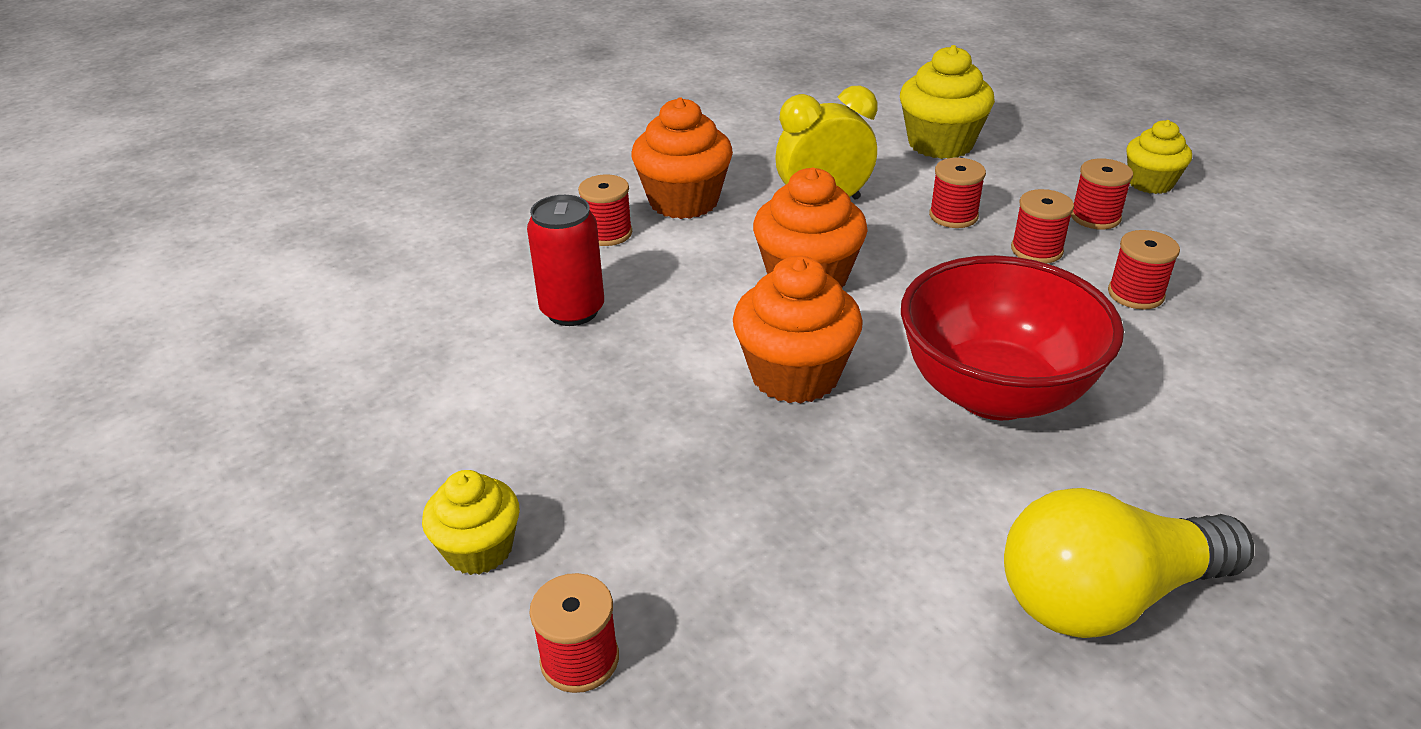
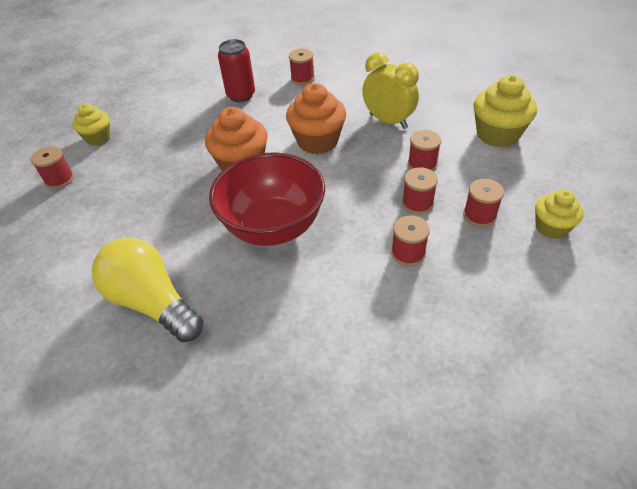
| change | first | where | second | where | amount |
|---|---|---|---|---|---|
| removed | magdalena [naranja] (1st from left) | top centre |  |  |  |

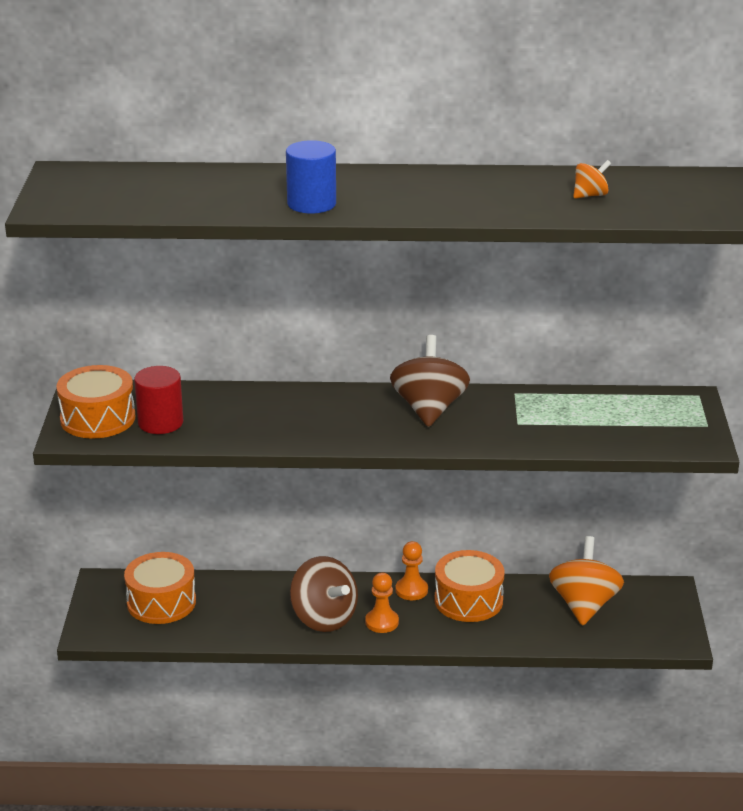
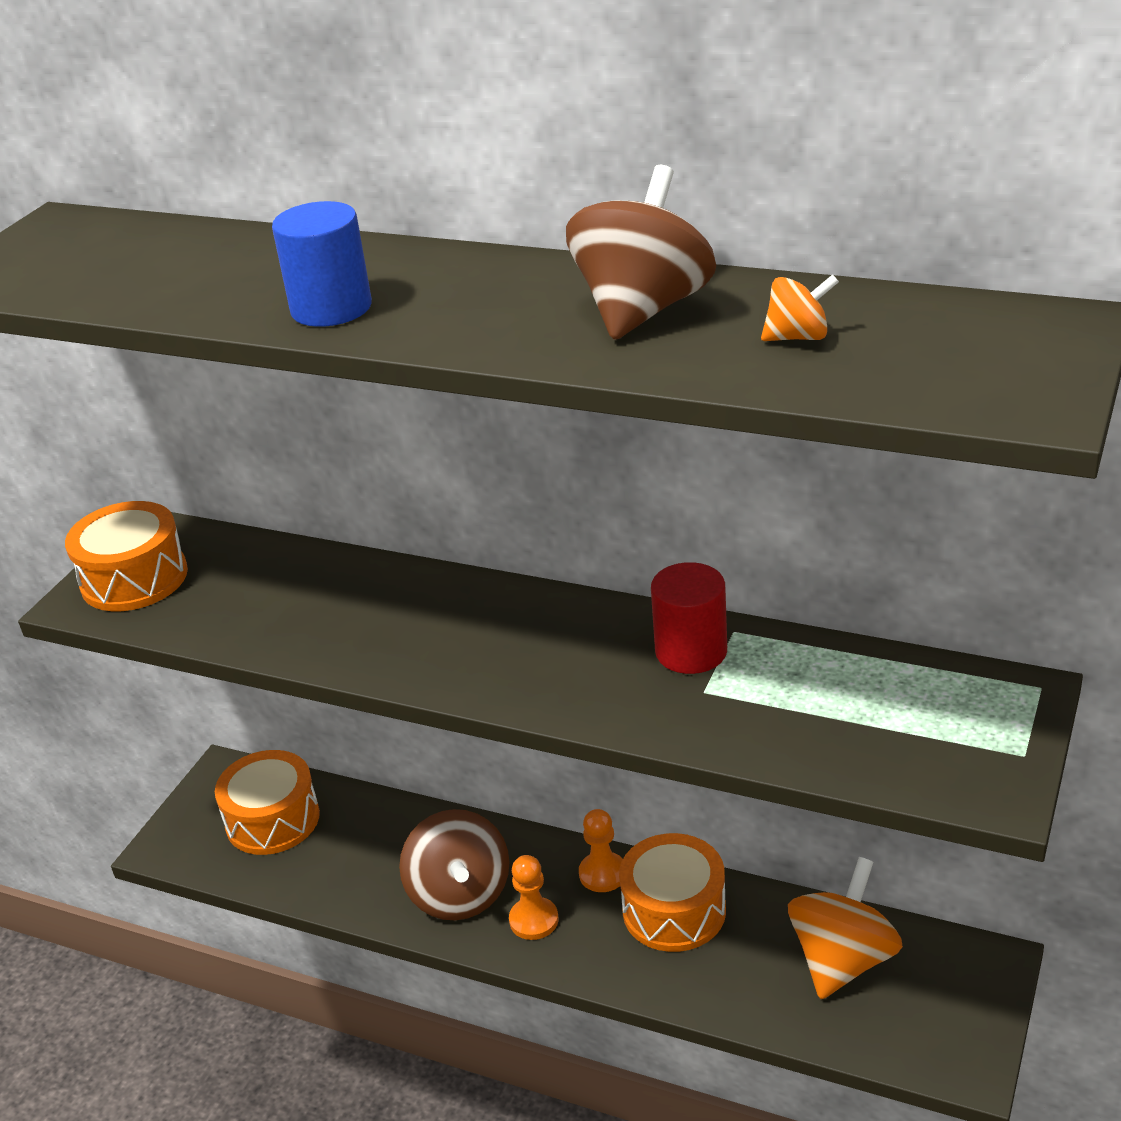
| change | first | where | second | where | amount |
|---|---|---|---|---|---|
| moved | peonza [marrón] (2nd from left) | centre |  | top centre |  |
| moved | cilindro [rojo] | middle left |  | centre |  |

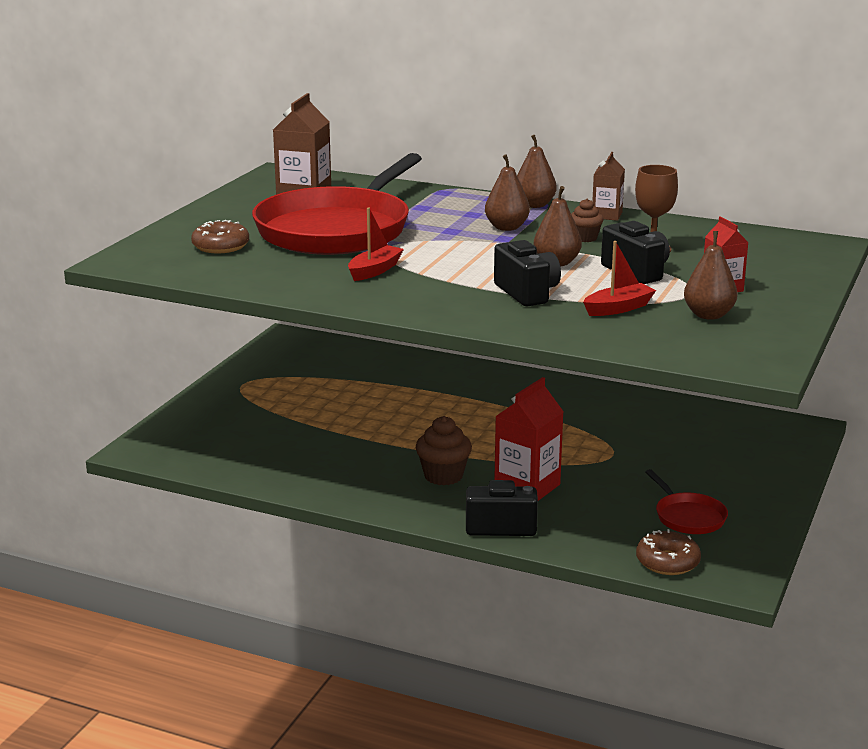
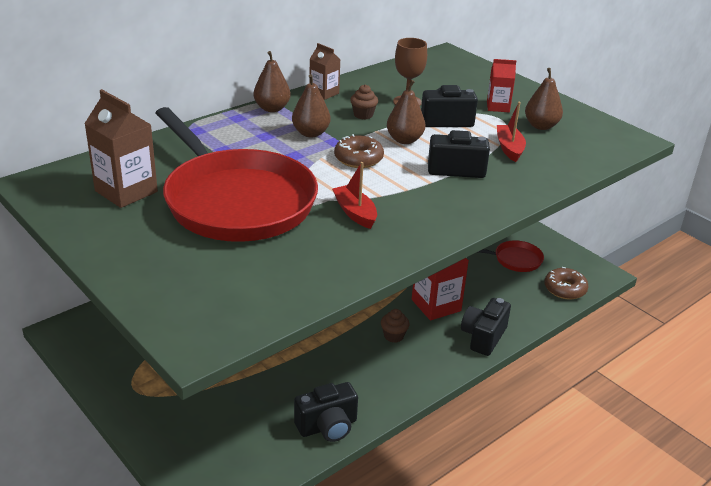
| change | first | where | second | where | amount |
|---|---|---|---|---|---|
| added |  |  | cámara [negro] (1st from left) | bottom centre |  |
| moved | rosquilla [marrón] (1st from left) | top left |  | top centre |  |
| resized | magdalena [marrón] (1st from left in the first image) | centre | magdalena [marrón] (2nd from left) | bottom centre | x0.63 |

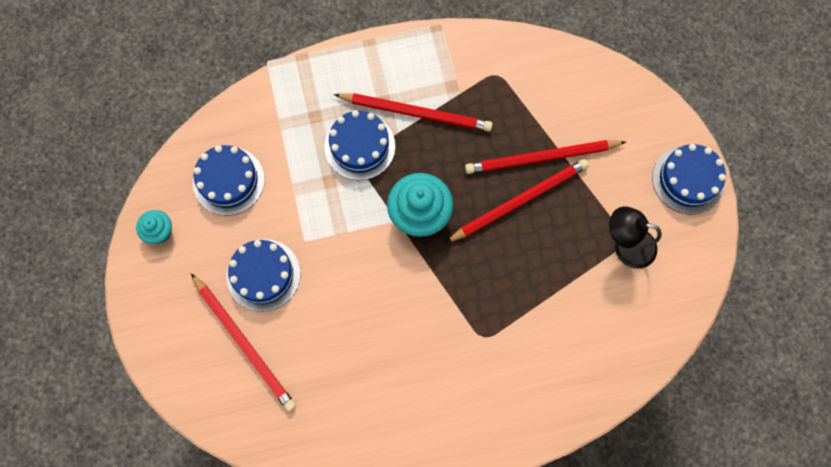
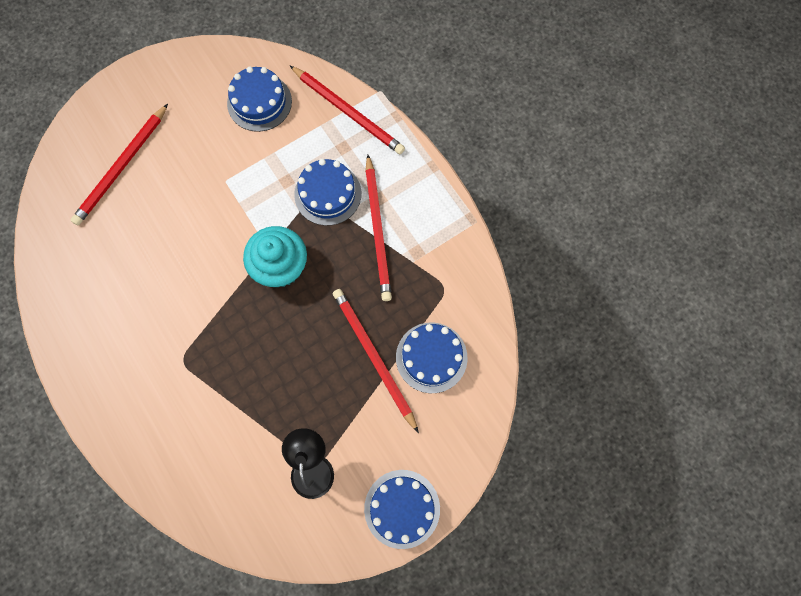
| change | first | where | second | where | amount |
|---|---|---|---|---|---|
| moved | lápiz [rojo] (3rd from left in the first image) | centre | lápiz [rojo] (2nd from left) | top centre |  |
| moved | tarta [azul] (2nd from left in the first image) | middle left | tarta [azul] (4th from left) | centre |  |
| removed | magdalena [turquesa] (1st from left) | middle left |  |  |  |

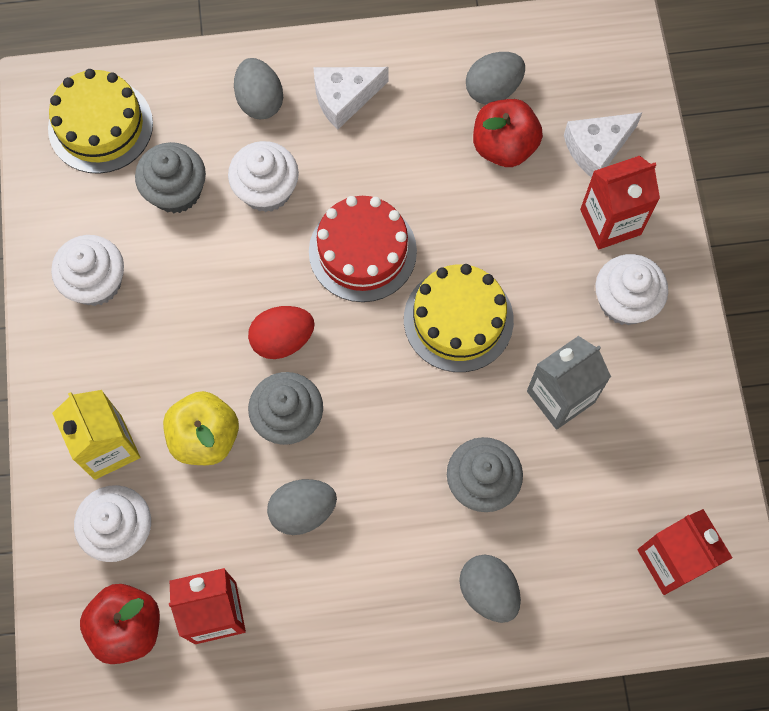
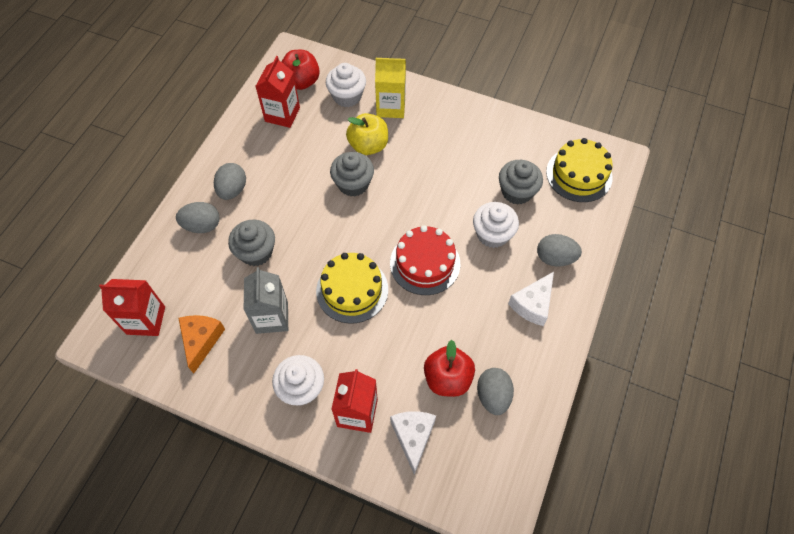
| change | first | where | second | where | amount |
|---|---|---|---|---|---|
| added |  |  | queso [naranja] | middle left |  |
| moved | huevo [gris] (2nd from left) | bottom centre |  | middle left |  |
| turned | queso [blanco] (1st from left in the first image) | top centre | queso [blanco] (2nd from left) | middle right | 150 degrees counterclockwise |
| removed | magdalena [blanco] (1st from left) | middle left |  |  |  |
| removed | huevo [rojo] | centre |  |  |  |

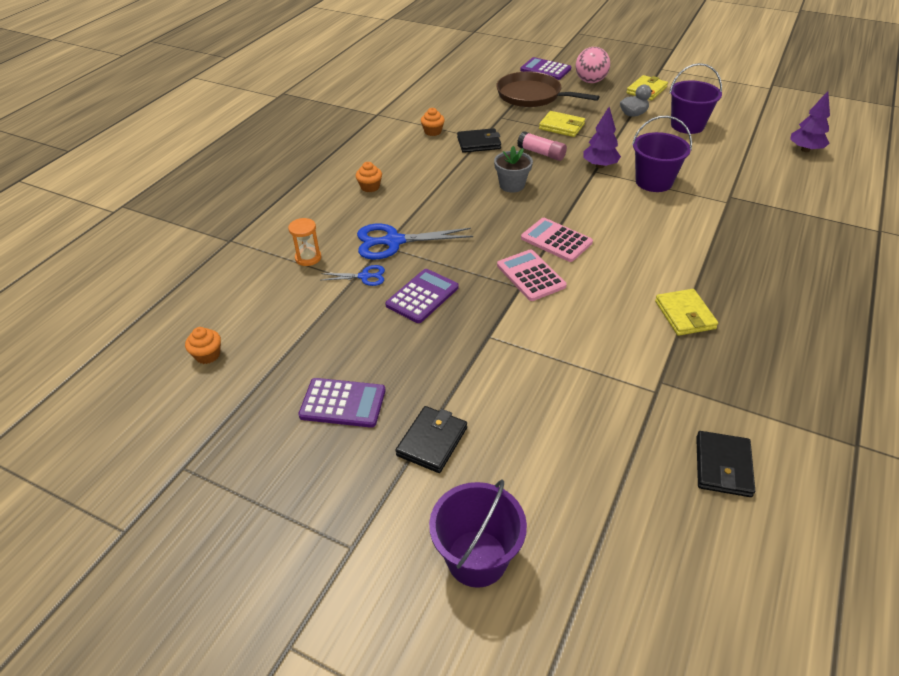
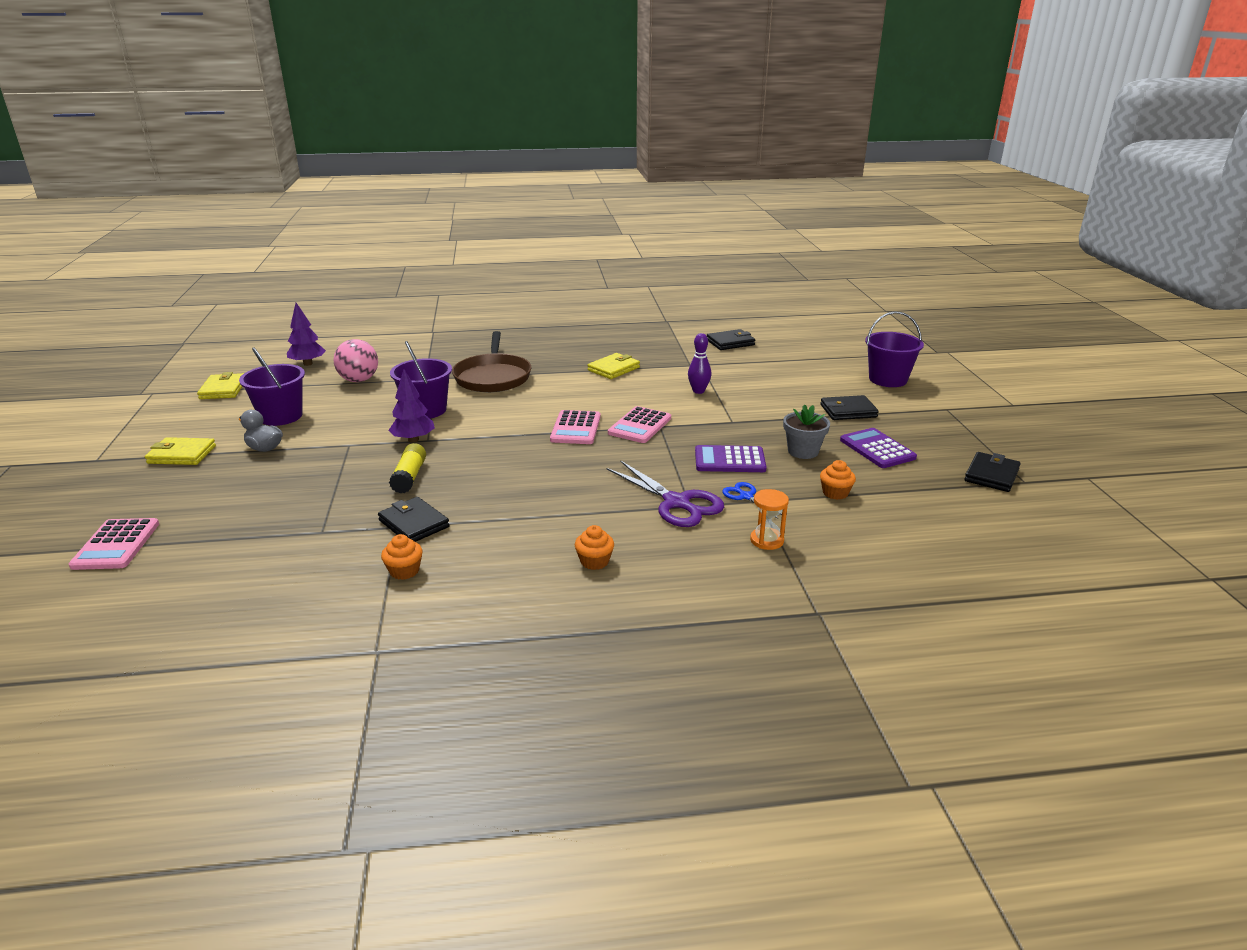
| change | first | where | second | where | amount |
|---|---|---|---|---|---|
| recoloured | calculadora [morado] (3rd from left) | top centre | calculadora [rosa] (1st from left) | middle left |  |
| moved | cartera [amarillo] (1st from left in the first image) | top centre | cartera [amarillo] (2nd from left) | middle left |  |
| moved | pelota [rosa] | top centre |  | middle left |  |
| recoloured | barra de pegamento [rosa] | top centre | barra de pegamento [amarillo] | middle left |  |
| moved | sartén [marrón] | top centre |  | centre |  |
| recoloured | tijeras [azul] (2nd from left) | centre | tijeras [morado] | centre |  |
| added |  |  | bolo [morado] | centre |  |
| moved | maceta [gris] | top centre |  | centre |  |
| moved | magdalena [naranja] (1st from left in the first image) | middle left | magdalena [naranja] (3rd from left) | middle right |  |
| added |  |  | cartera [negro] (4th from left) | middle right |  |

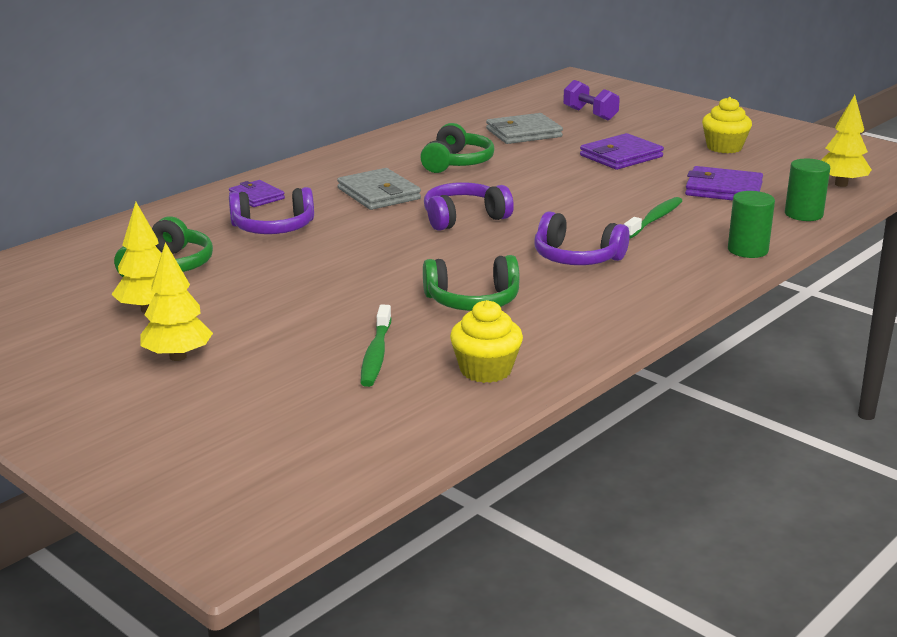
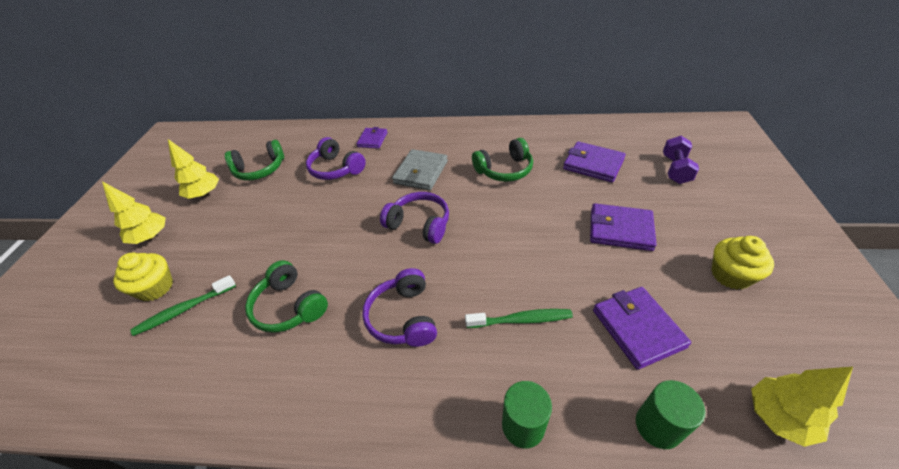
| change | first | where | second | where | amount |
|---|---|---|---|---|---|
| moved | magdalena [amarillo] (1st from left) | centre |  | middle left |  |
| recoloured | cartera [gris] (2nd from left) | top centre | cartera [morado] (2nd from left) | centre |  |

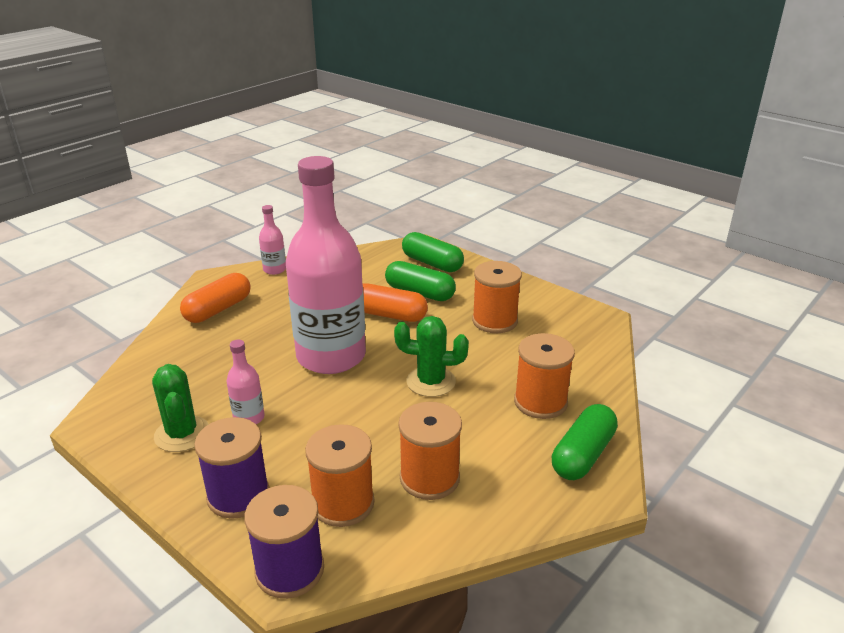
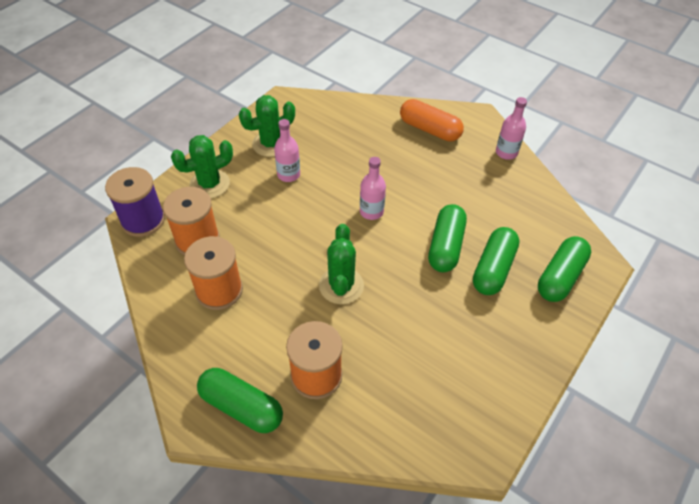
| change | first | where | second | where | amount |
|---|---|---|---|---|---|
| replaced | carrete [morado] (1st from left) | bottom left | cactus [verde] (1st from left) | top left |  |
| resized | botella [rosa] (3rd from left in the first image) | centre | botella [rosa] (2nd from left) | centre | x0.40 |
| recoloured | cápsula [naranja] (2nd from left) | centre | cápsula [verde] (2nd from left) | centre |  |
| removed | carrete [naranja] (3rd from left) | centre |  |  |  |

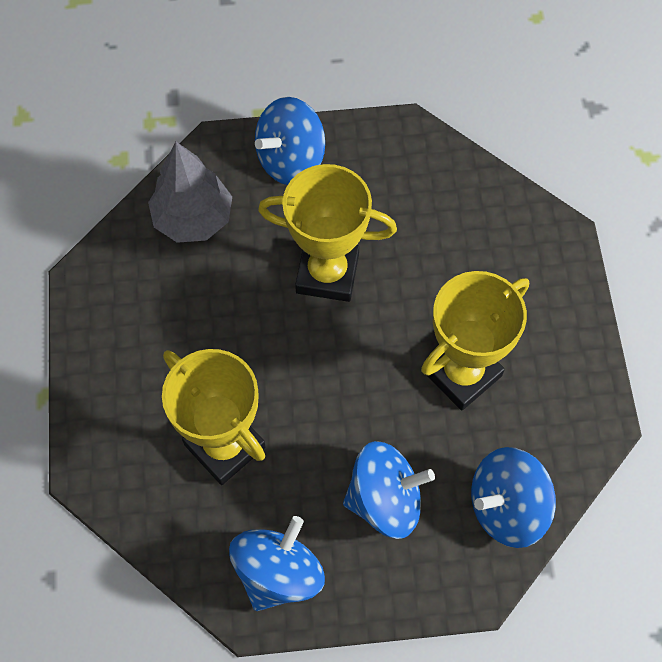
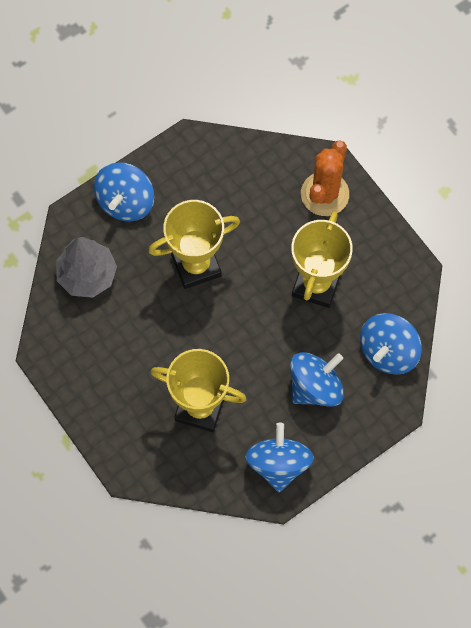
| change | first | where | second | where | amount |
|---|---|---|---|---|---|
| added |  |  | cactus [naranja] | top right |  |

